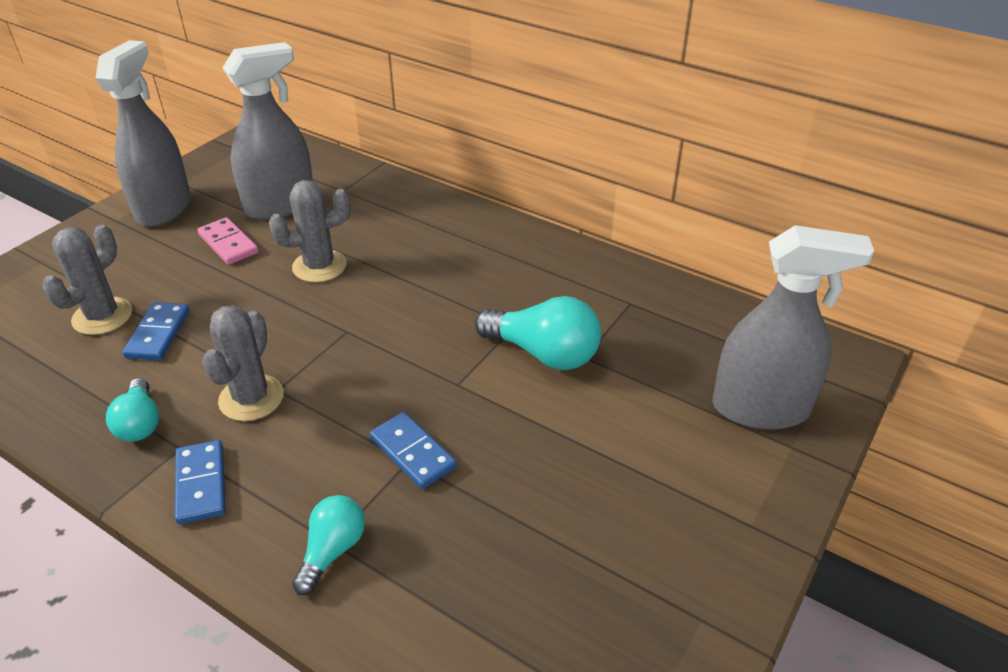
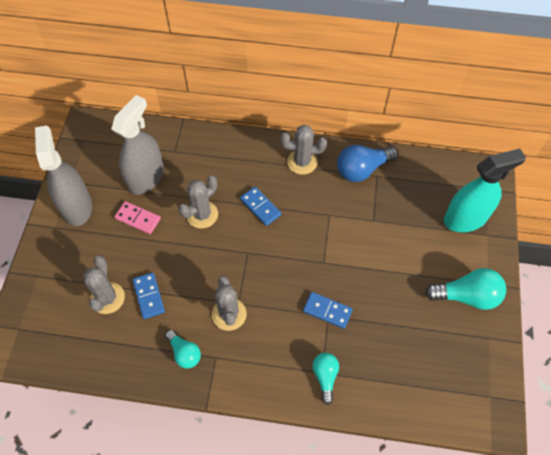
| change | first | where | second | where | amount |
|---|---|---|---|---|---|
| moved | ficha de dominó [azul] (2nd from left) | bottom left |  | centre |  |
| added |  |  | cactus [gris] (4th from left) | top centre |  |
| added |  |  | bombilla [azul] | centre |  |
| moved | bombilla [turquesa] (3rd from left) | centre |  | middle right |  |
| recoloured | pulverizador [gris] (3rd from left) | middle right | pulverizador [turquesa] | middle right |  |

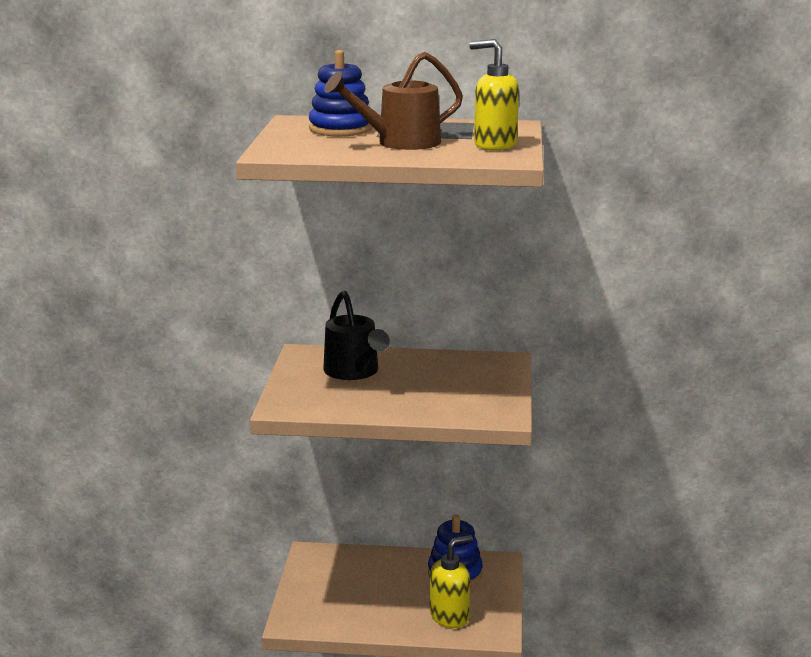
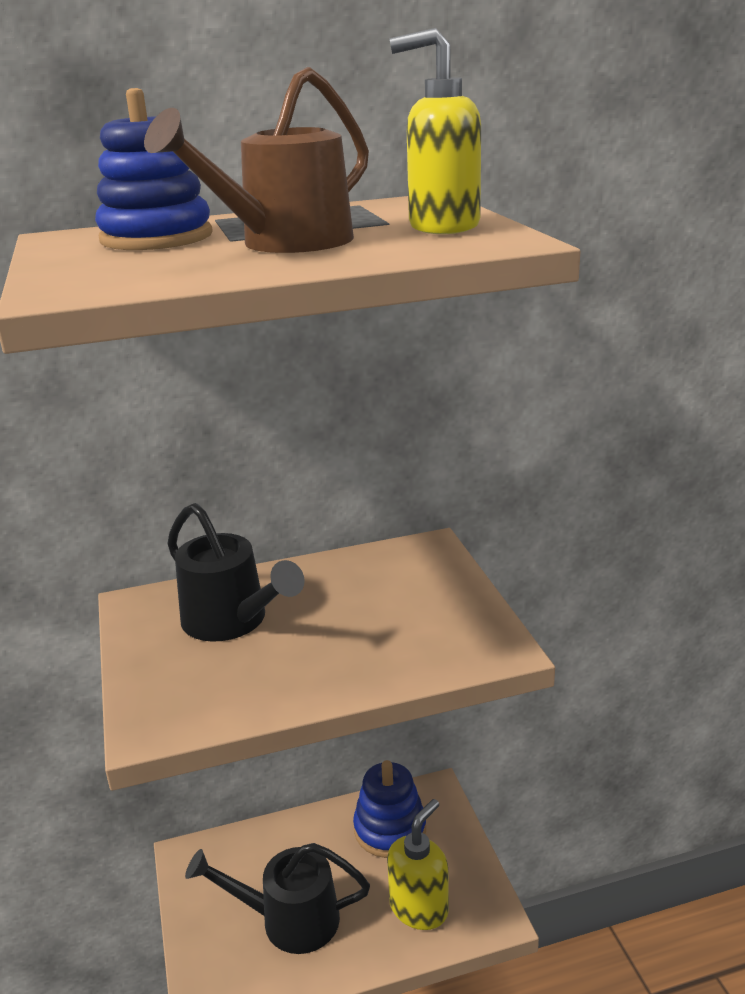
| change | first | where | second | where | amount |
|---|---|---|---|---|---|
| added |  |  | regadera [negro] (2nd from left) | bottom centre |  |

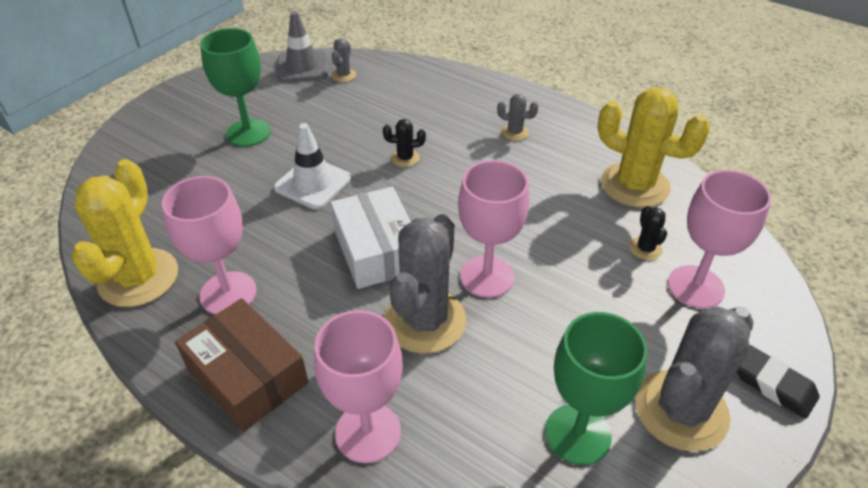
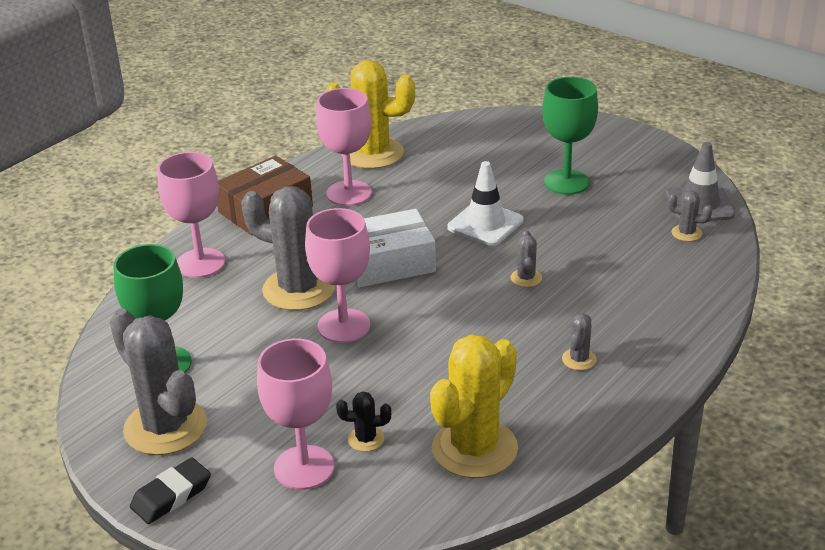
| change | first | where | second | where | amount |
|---|---|---|---|---|---|
| recoloured | cactus [negro] (1st from left) | top centre | cactus [gris] (3rd from left) | centre |  |

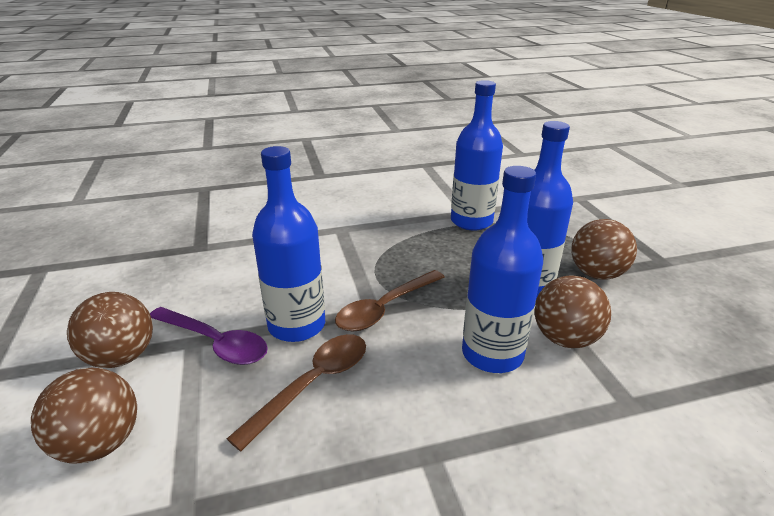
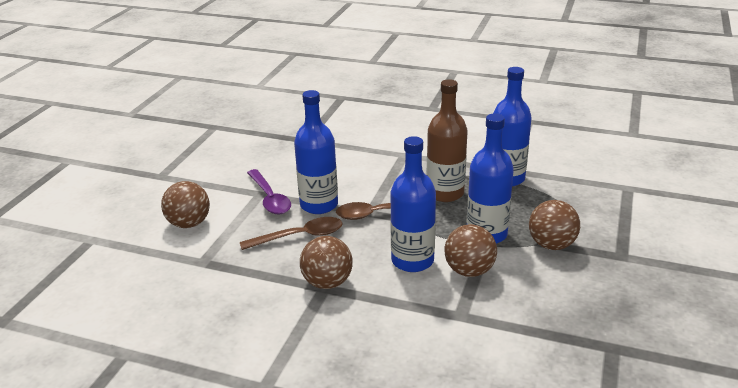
| change | first | where | second | where | amount |
|---|---|---|---|---|---|
| moved | pelota [marrón] (2nd from left) | middle left |  | bottom centre |  |
| added |  |  | botella [marrón] | centre |  |

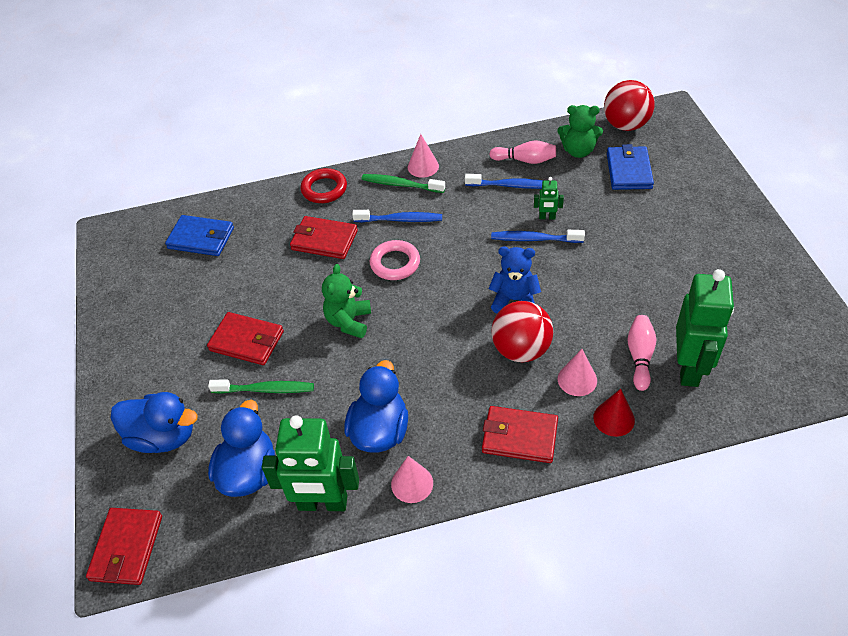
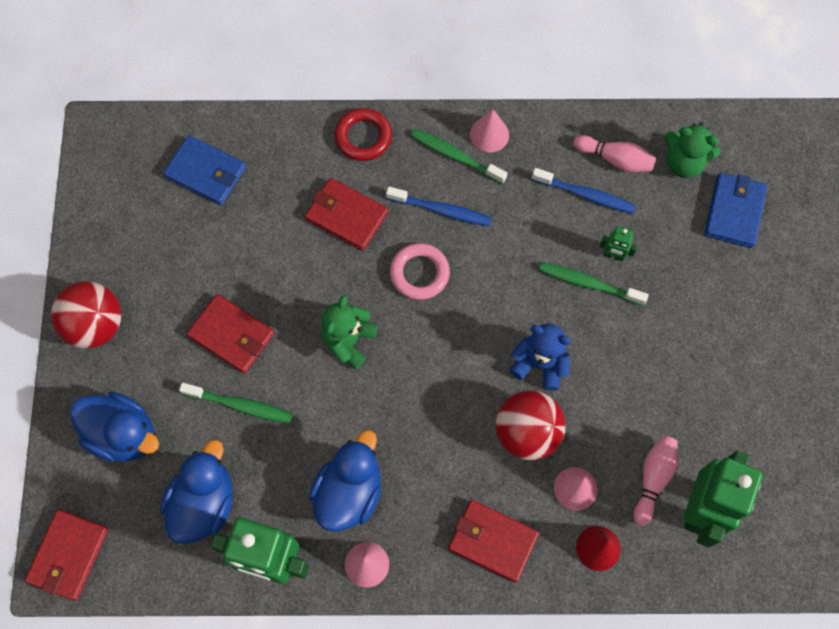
| change | first | where | second | where | amount |
|---|---|---|---|---|---|
| moved | pelota [rojo] (2nd from left in the first image) | top right | pelota [rojo] (1st from left) | middle left |  |
| recoloured | cepillo de dientes [azul] (3rd from left) | centre | cepillo de dientes [verde] (3rd from left) | middle right |  |

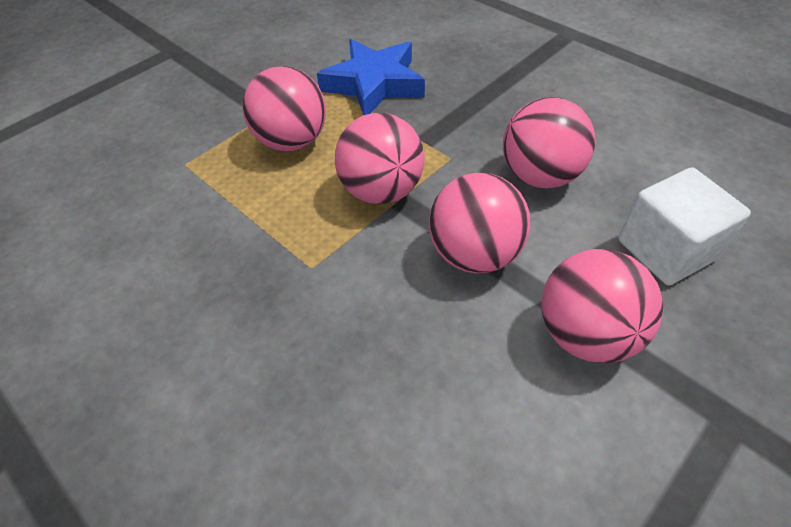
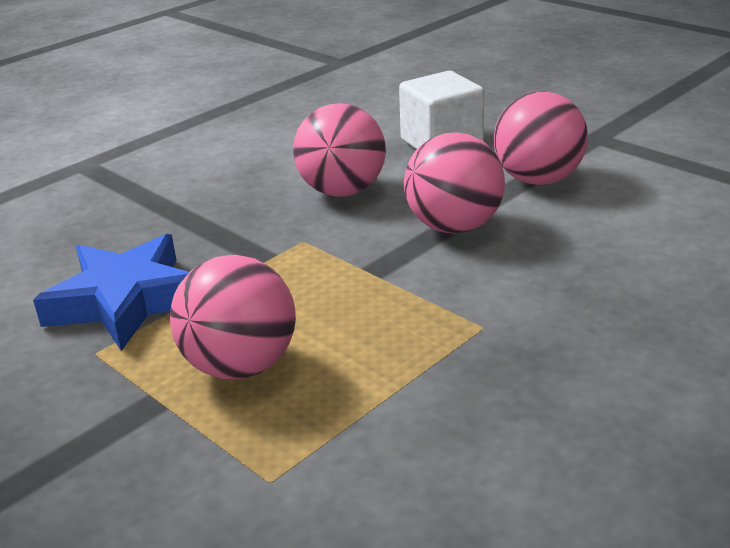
| change | first | where | second | where | amount |
|---|---|---|---|---|---|
| removed | pelota [rosa] (2nd from left) | top centre |  |  |  |

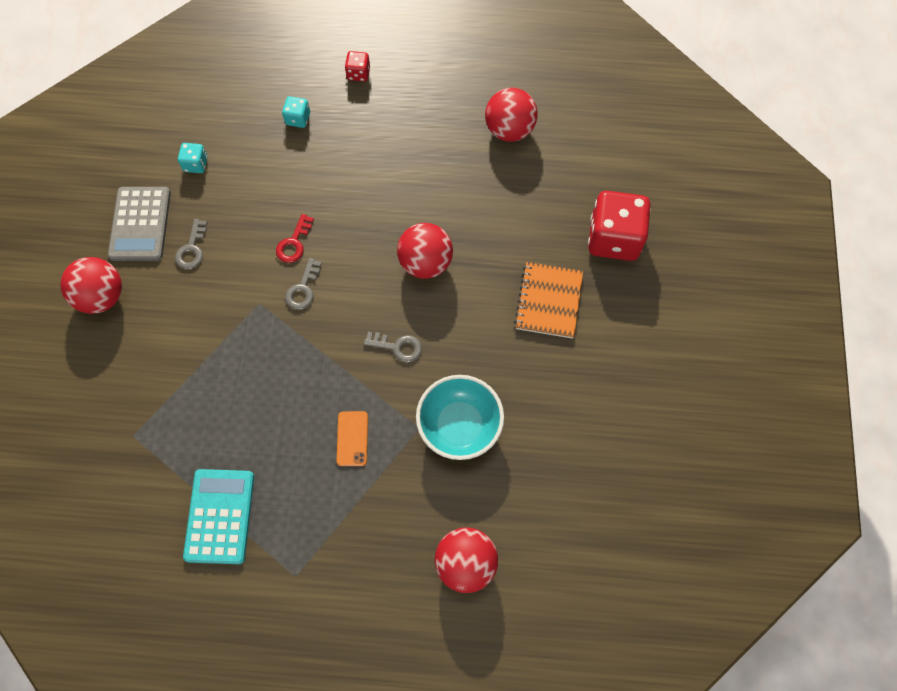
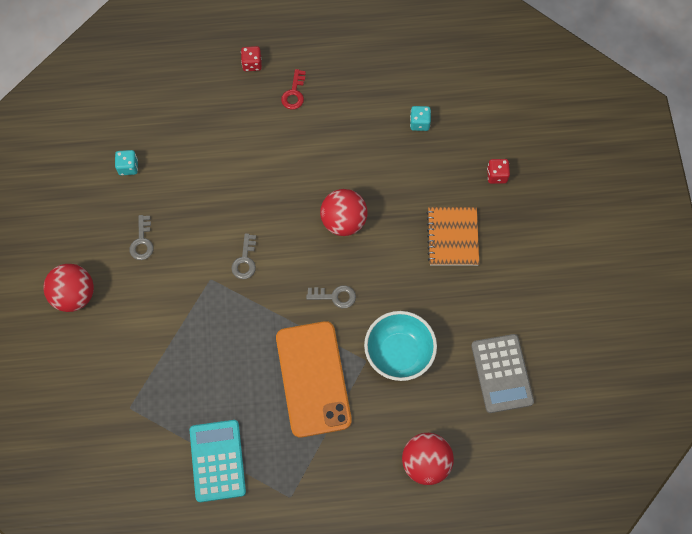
| change | first | where | second | where | amount |
|---|---|---|---|---|---|
| resized | móvil [naranja] | centre |  | bottom centre | x2.40 |
| moved | llave [rojo] | middle left |  | top centre |  |
| moved | dado [turquesa] (2nd from left) | top left |  | top centre |  |
| moved | calculadora [gris] | top left |  | bottom right |  |
| resized | dado [rojo] (2nd from left) | top right |  | top right | x0.46 |
| removed | pelota [rojo] (4th from left) | top centre |  |  |  |

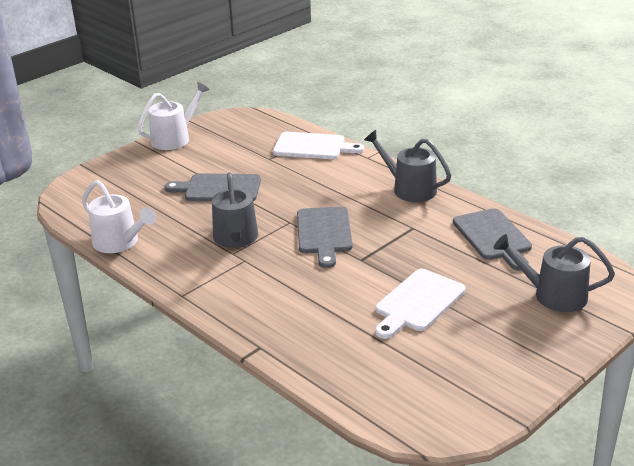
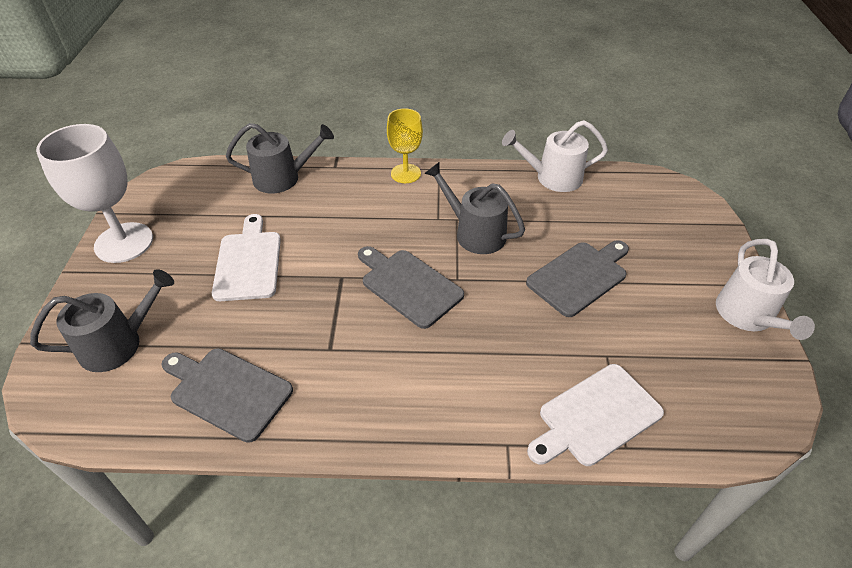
| change | first | where | second | where | amount |
|---|---|---|---|---|---|
| added |  |  | copa [blanco] | middle left |  |
| moved | regadera [gris] (2nd from left) | centre |  | top left |  |
| added |  |  | copa [amarillo] | top centre |  |

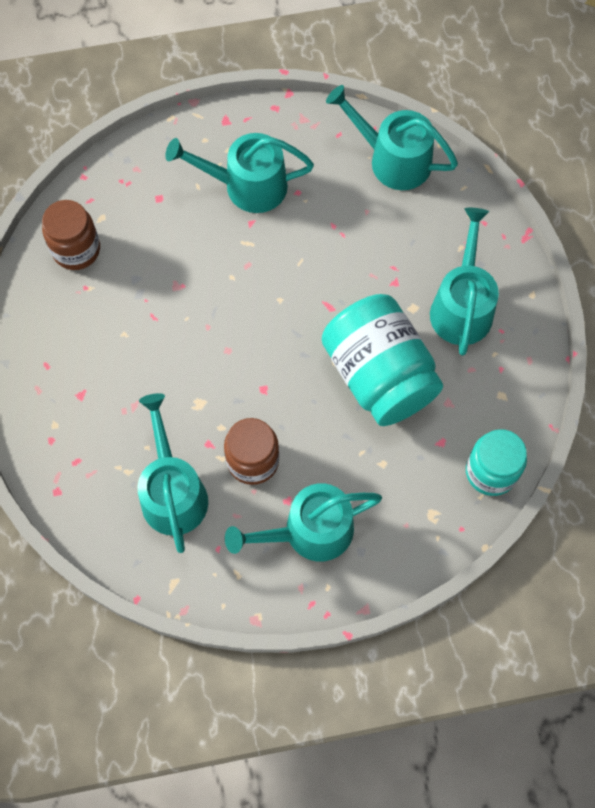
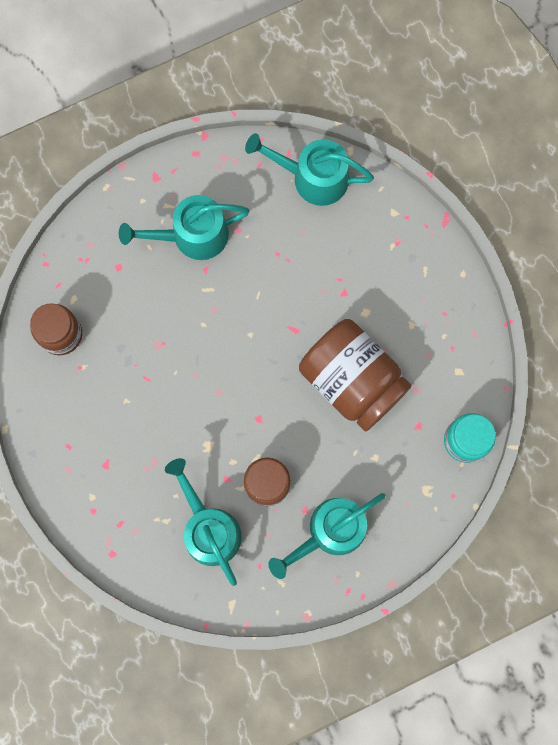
| change | first | where | second | where | amount |
|---|---|---|---|---|---|
| recoloured | tarro [turquesa] (1st from left) | centre | tarro [marrón] (3rd from left) | centre |  |
| removed | regadera [turquesa] (5th from left) | middle right |  |  |  |

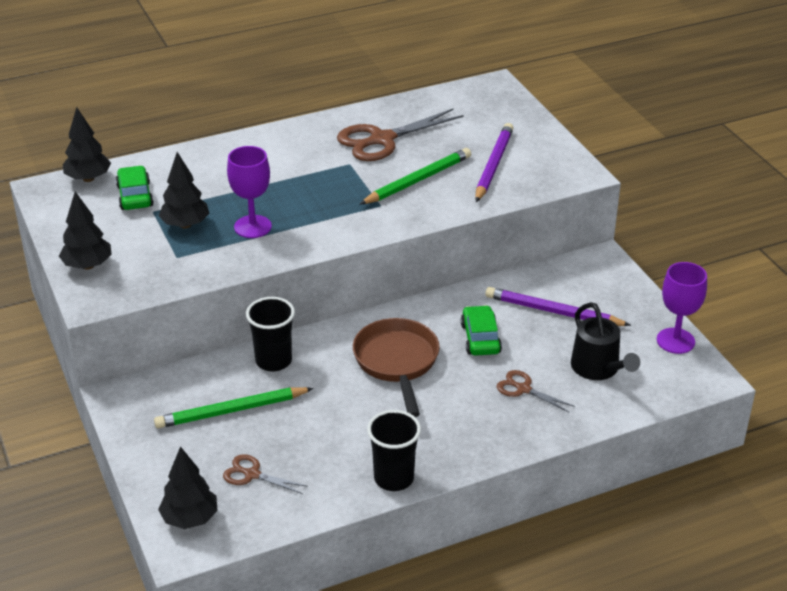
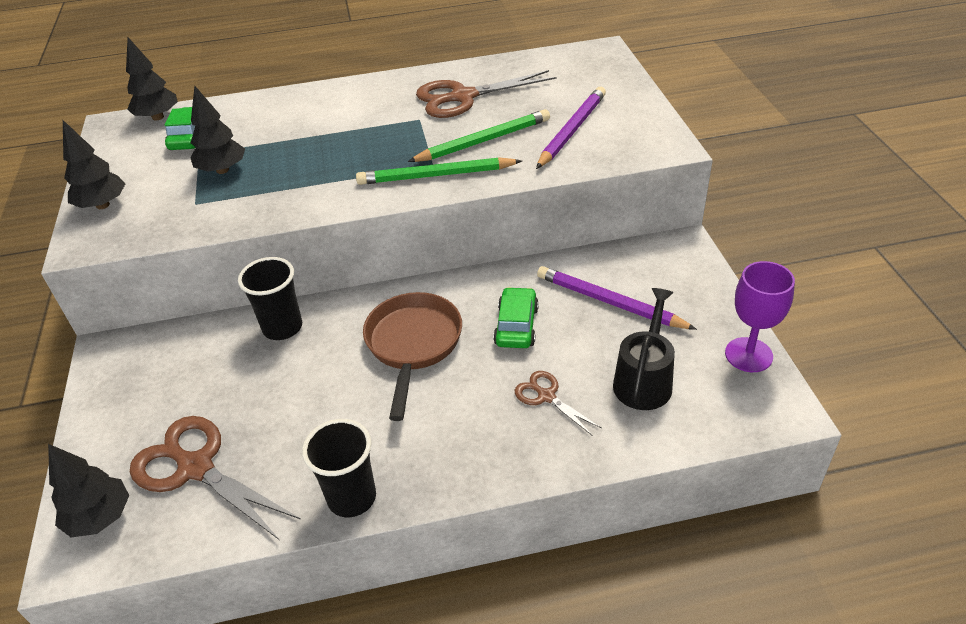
| change | first | where | second | where | amount |
|---|---|---|---|---|---|
| resized | tijeras [marrón] (1st from left) | bottom centre |  | bottom left | x1.92 |
| moved | lápiz [verde] (1st from left) | bottom left |  | top centre |  |
| turned | regadera [negro] | middle right |  | middle right | 150 degrees counterclockwise |
| removed | copa [morado] (1st from left) | top left |  |  |  |

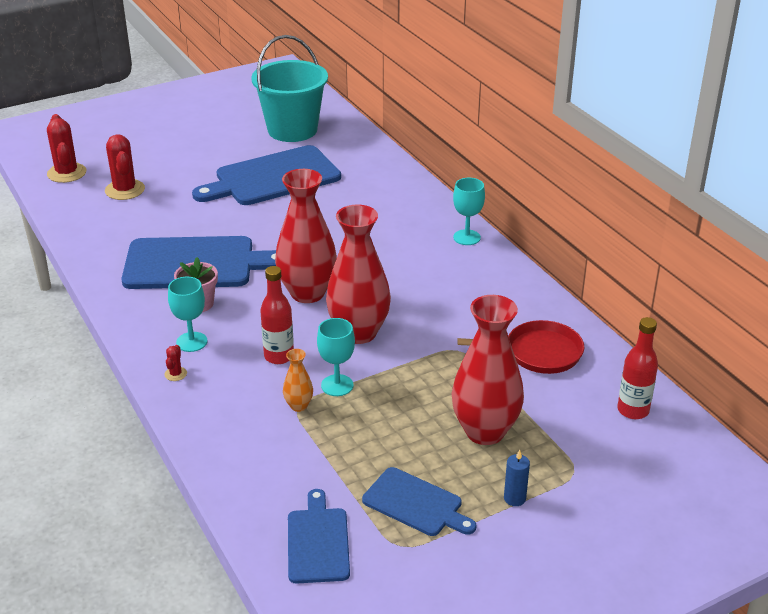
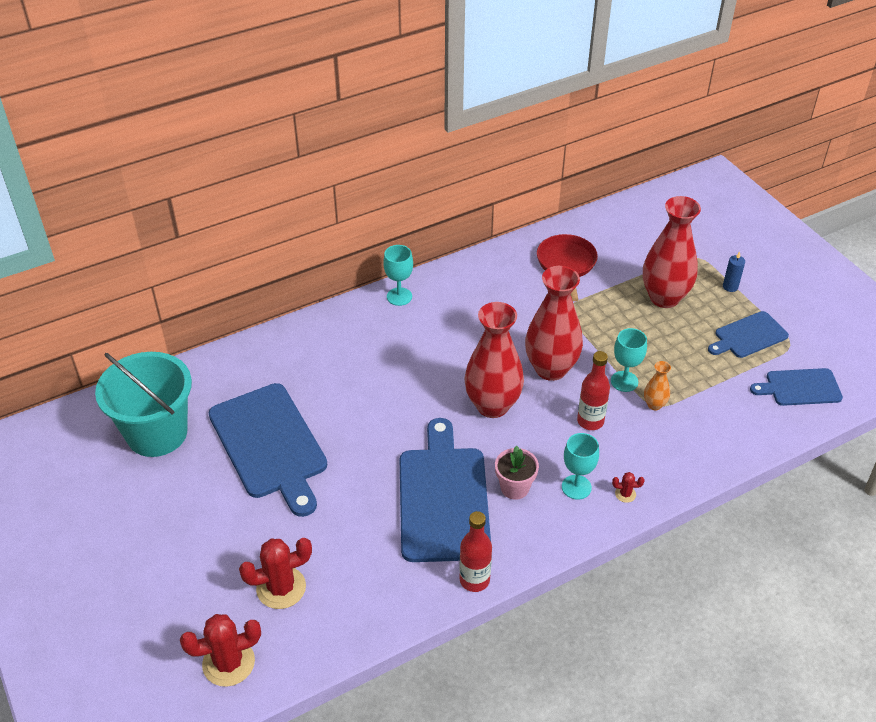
| change | first | where | second | where | amount |
|---|---|---|---|---|---|
| moved | botella [rojo] (2nd from left in the first image) | middle right | botella [rojo] (1st from left) | bottom centre |  |
| turned | tabla de cortar [azul] (4th from left in the first image) | bottom centre | tabla de cortar [azul] (3rd from left) | middle right | 150 degrees counterclockwise |

